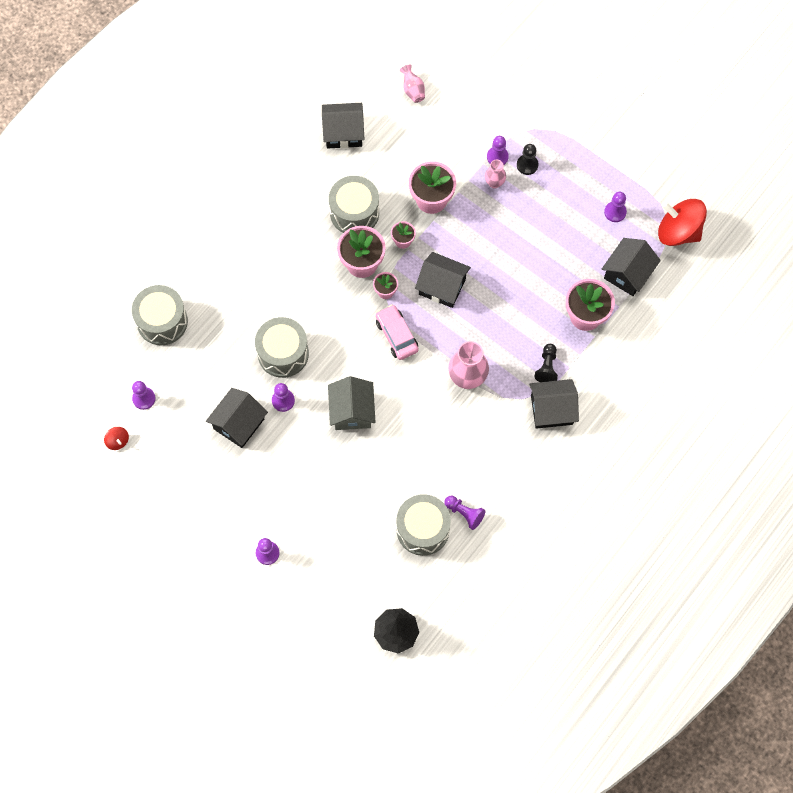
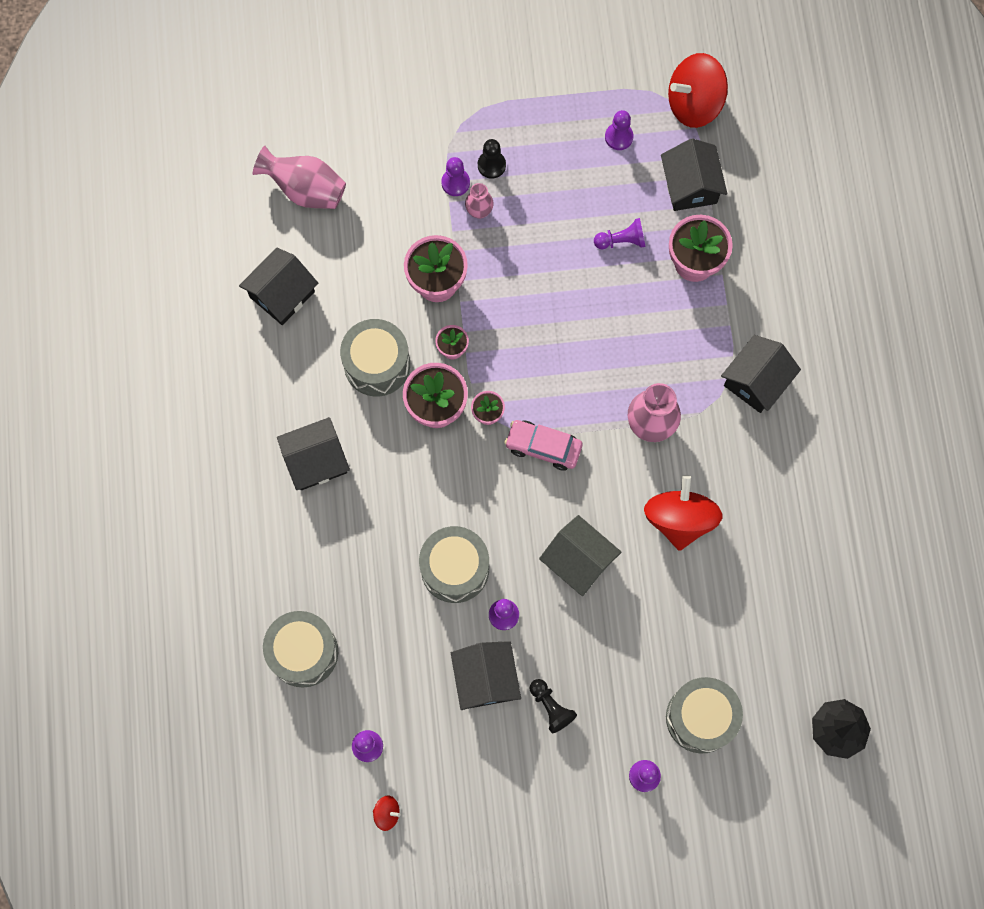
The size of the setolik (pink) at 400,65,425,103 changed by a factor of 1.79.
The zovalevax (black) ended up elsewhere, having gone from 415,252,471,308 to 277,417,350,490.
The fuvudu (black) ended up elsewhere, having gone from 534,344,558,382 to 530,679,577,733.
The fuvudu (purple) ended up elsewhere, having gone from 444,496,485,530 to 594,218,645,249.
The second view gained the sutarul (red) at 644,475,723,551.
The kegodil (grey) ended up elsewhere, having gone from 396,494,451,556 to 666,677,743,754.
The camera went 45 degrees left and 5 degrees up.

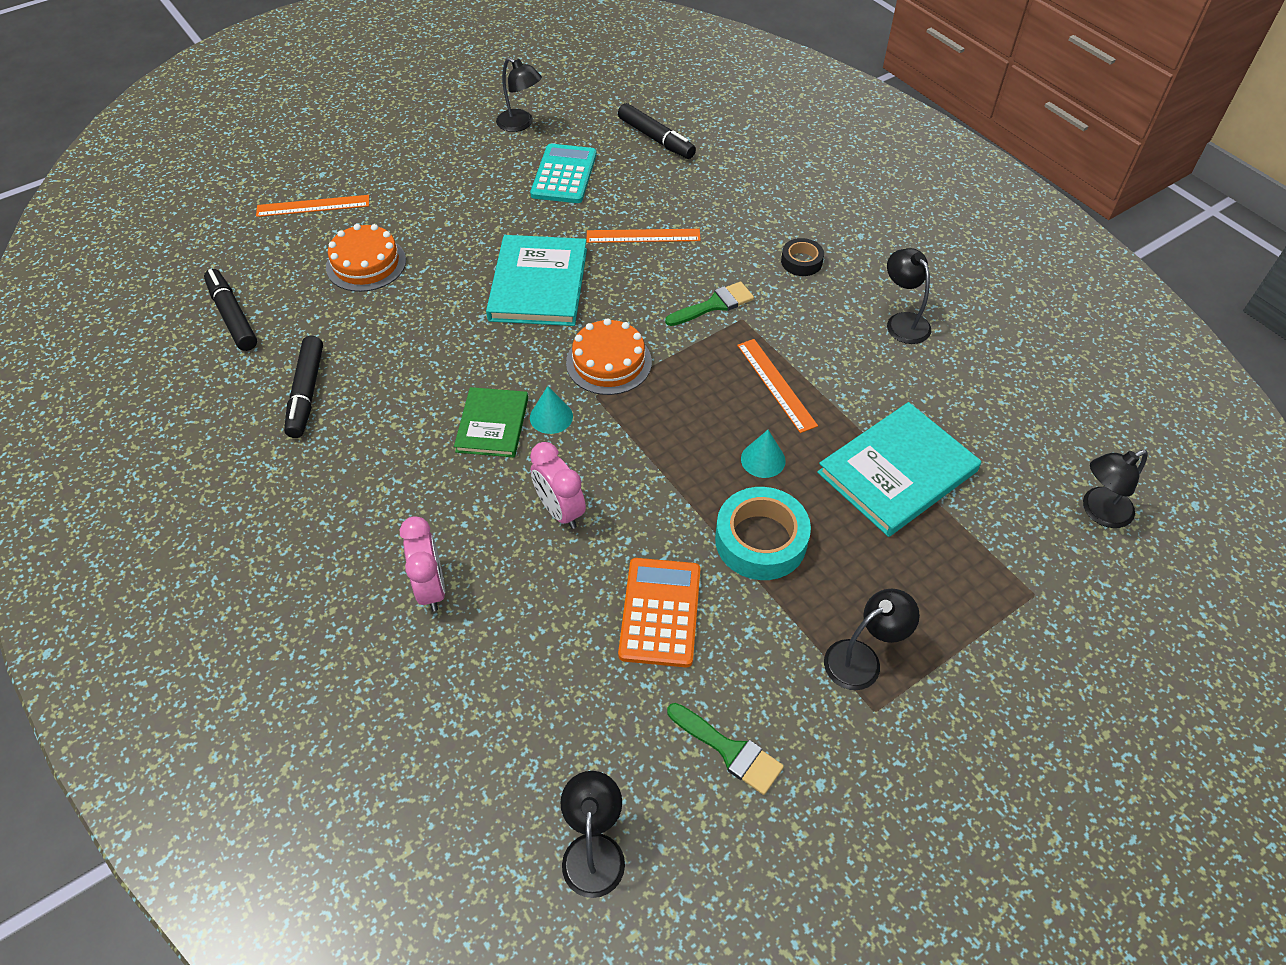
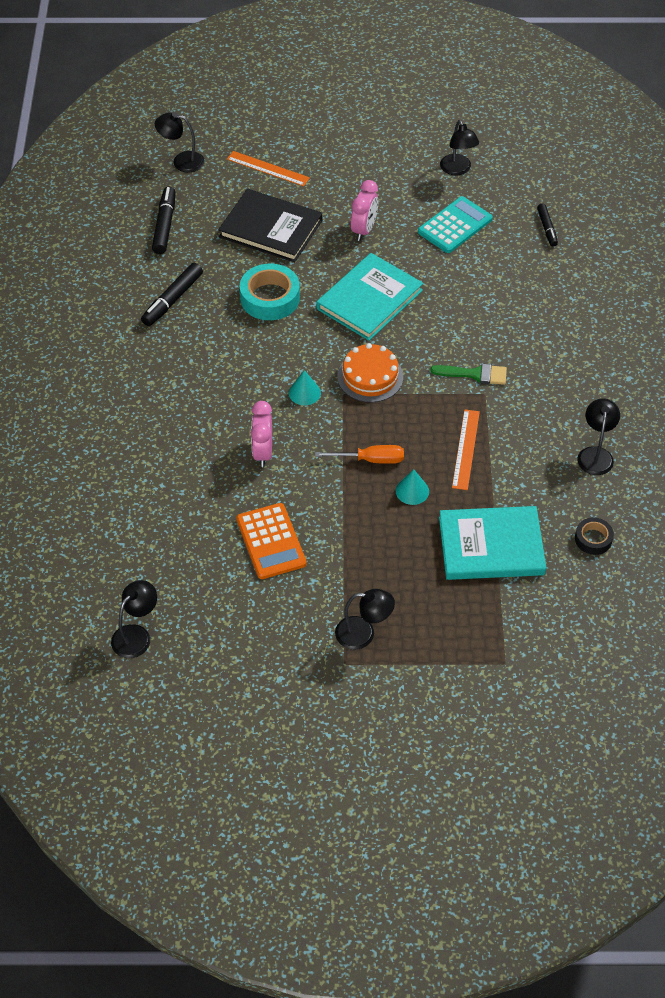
The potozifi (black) ended up elsewhere, having gone from 1083,450,1148,528 to 155,112,205,173.
Where the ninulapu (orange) stood at 326,224,406,292, the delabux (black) came to stand at 218,189,322,262.
The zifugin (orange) at 618,558,700,667 ended up facing another way, 120 degrees clockwise from before.
The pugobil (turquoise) ended up elsewhere, having gone from 715,487,811,580 to 240,264,300,320.
The second view gained the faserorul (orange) at 315,445,404,464.
The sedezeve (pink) ended up elsewhere, having gone from 400,516,445,611 to 351,180,378,241.
The size of the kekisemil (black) at 618,103,696,159 changed by a factor of 0.64.
The pugobil (black) ended up elsewhere, having gone from 781,238,824,276 to 575,517,614,555.
The second view lost the delabux (green) at 454,387,528,457.
The second view lost the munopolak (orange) at 587,229,701,243.
The second view lost the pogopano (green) at 667,703,784,795.
The camera went 35 degrees right and 0 degrees up.

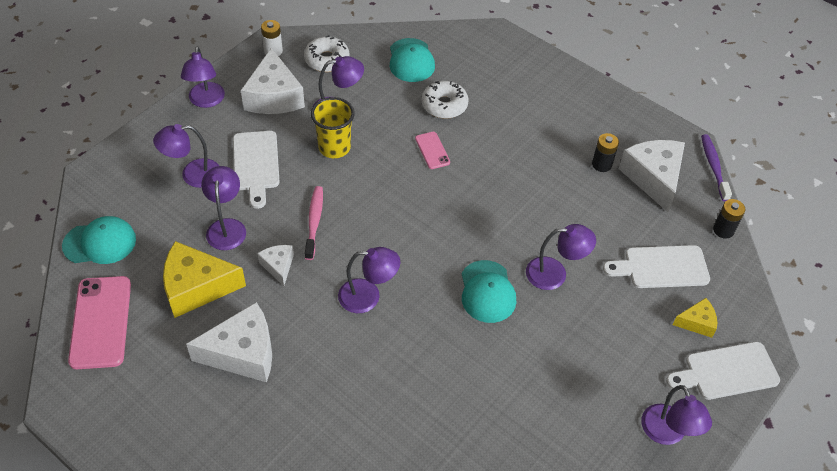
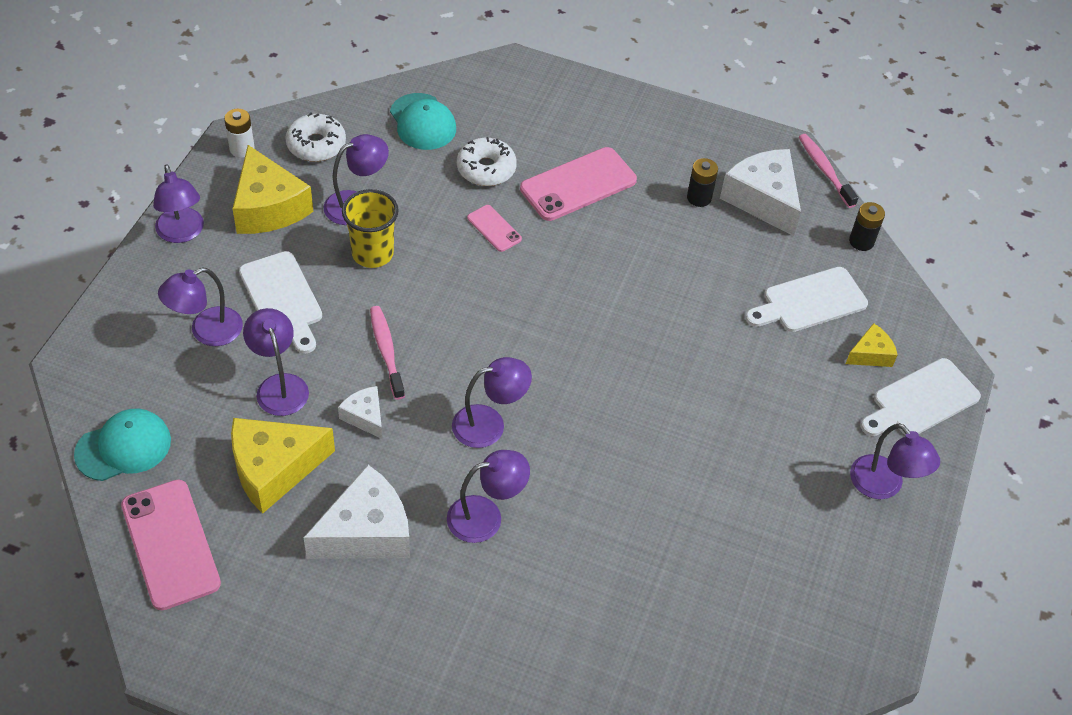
What was the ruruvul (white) at 241,48,305,114 turned into the ruruvul (yellow) at 232,145,313,234.
The potozifi (purple) ended up elsewhere, having gone from 526,224,596,290 to 447,450,530,543.
The second view gained the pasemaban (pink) at 520,147,637,221.
What was the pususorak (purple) at 701,134,732,201 turned into the pususorak (pink) at 799,134,858,208.
The second view lost the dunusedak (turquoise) at 462,260,516,323.
The camera went 20 degrees left and 0 degrees up.

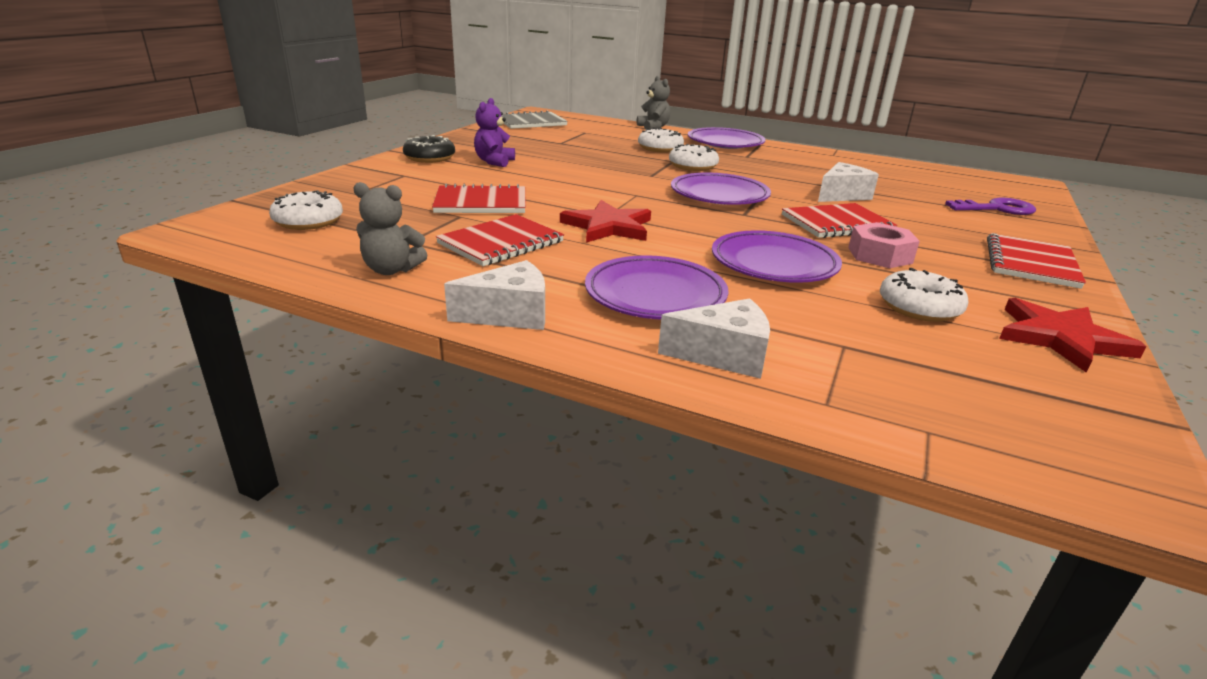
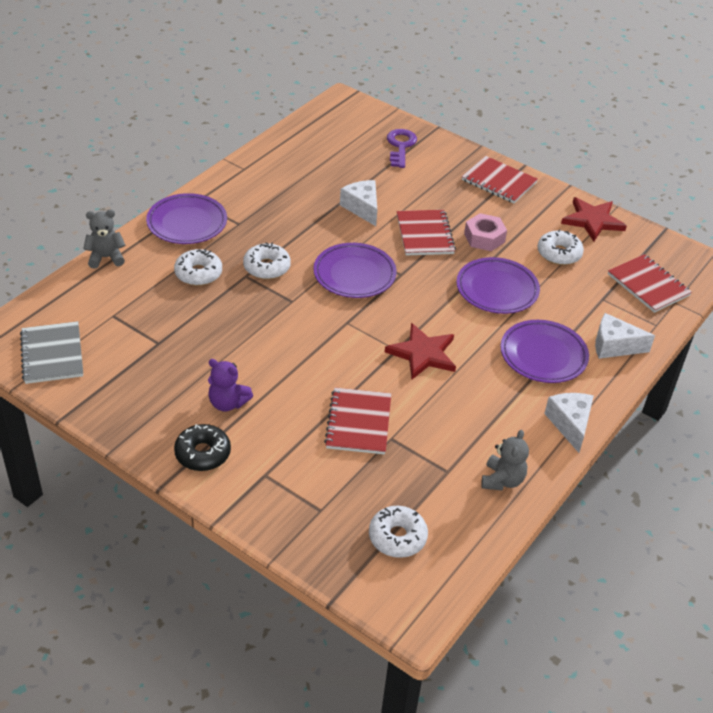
The ruruvul (white) at 658,298,770,379 ended up facing another way, 90 degrees counterclockwise from before.
The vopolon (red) ended up elsewhere, having gone from 436,214,564,266 to 608,254,692,313.
The camera went 80 degrees left and 15 degrees up.

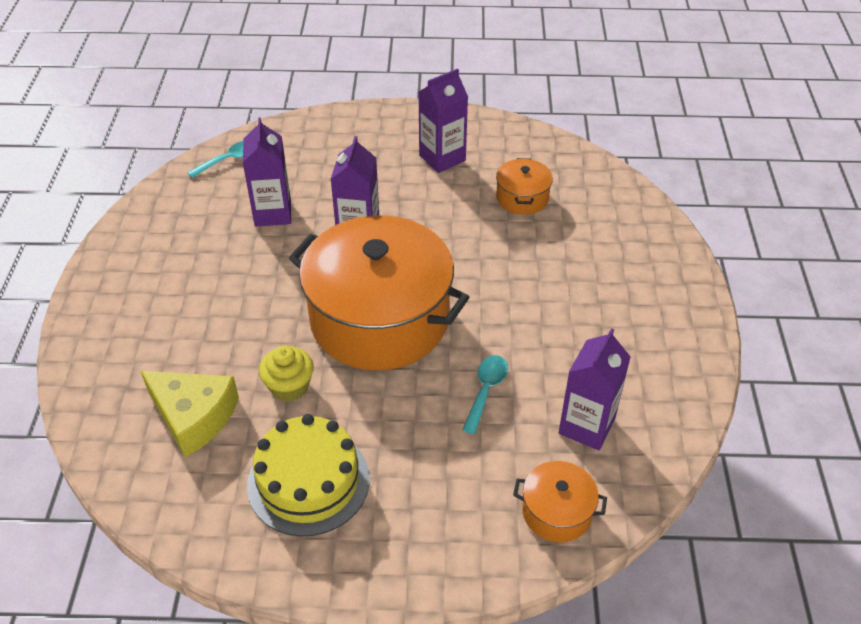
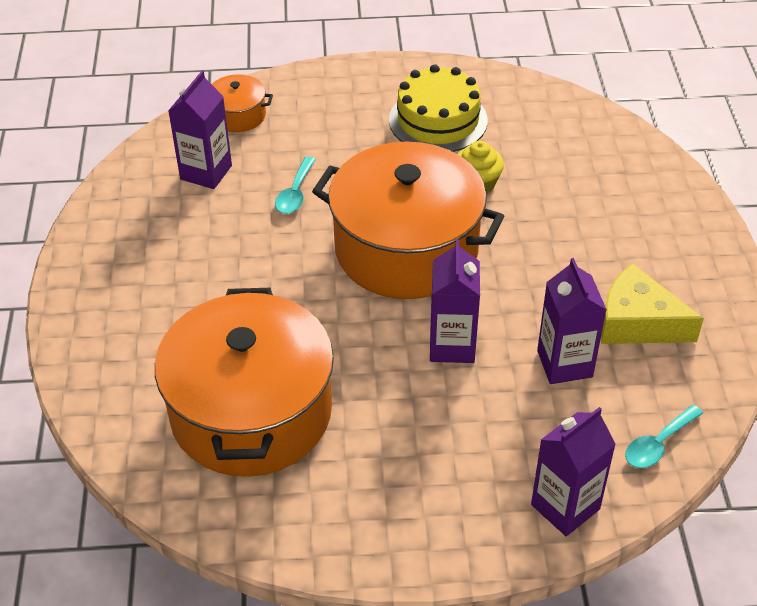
The size of the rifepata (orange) at 496,158,553,215 changed by a factor of 2.34.
The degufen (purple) ended up elsewhere, having gone from 419,68,468,173 to 531,407,616,536.
The ruruvul (yellow) ended up elsewhere, having gone from 141,371,239,457 to 601,263,704,344.
The camera went 175 degrees right and 0 degrees up.

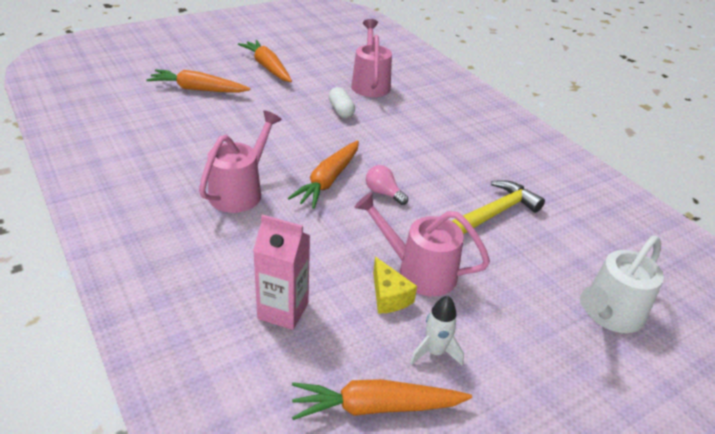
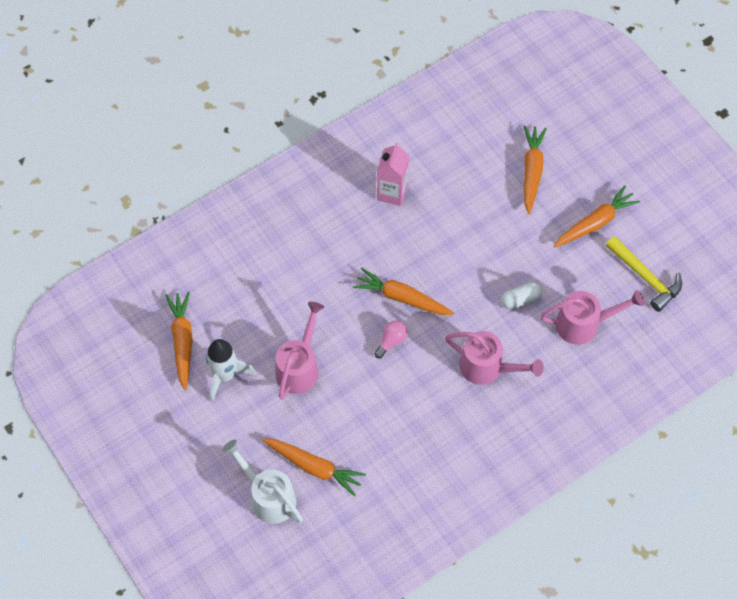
The size of the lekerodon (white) at 410,296,464,366 changed by a factor of 1.55.
The second view gained the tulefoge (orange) at 262,438,366,496.
The degufen (pink) ended up elsewhere, having gone from 253,214,310,330 to 377,142,409,206.
The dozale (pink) ended up elsewhere, having gone from 199,110,282,213 to 445,331,544,385.
The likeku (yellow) ended up elsewhere, having gone from 452,180,545,234 to 606,236,682,312.
The second view lost the ruruvul (yellow) at 373,257,417,314.
The camera went 90 degrees right and 25 degrees up.

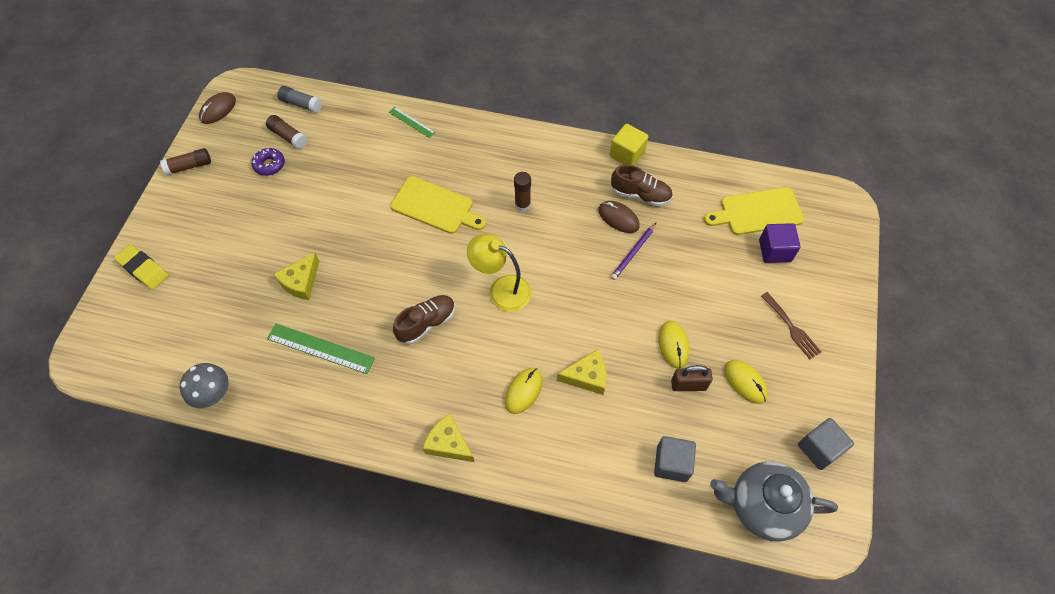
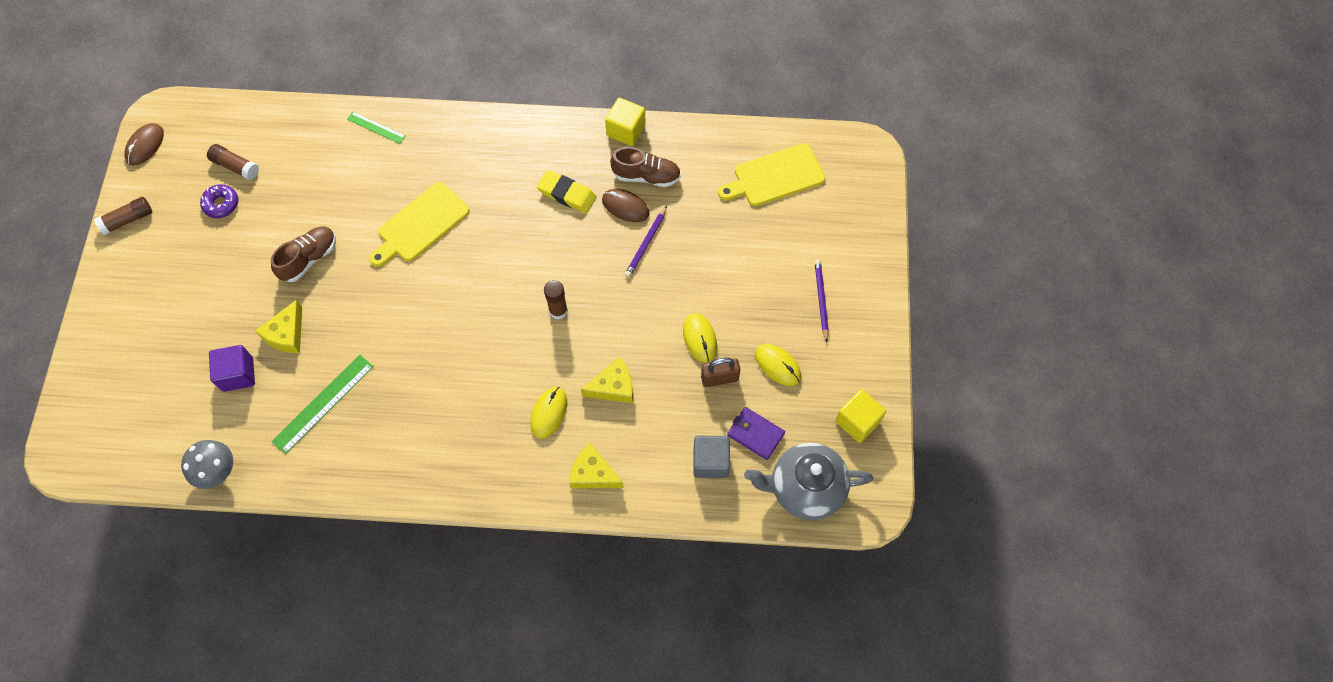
The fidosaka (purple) ended up elsewhere, having gone from 759,223,800,263 to 209,345,255,392.
The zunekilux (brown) ended up elsewhere, having gone from 393,295,455,344 to 271,226,336,282.
The munopolak (green) at 267,324,375,374 ended up facing another way, 60 degrees counterclockwise from before.
The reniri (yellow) at 390,176,486,234 ended up facing another way, 120 degrees clockwise from before.
The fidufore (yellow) ended up elsewhere, having gone from 114,244,169,290 to 537,170,597,213.
The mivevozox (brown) ended up elsewhere, having gone from 514,172,531,212 to 544,280,568,319.
The ruruvul (yellow) ended up elsewhere, having gone from 423,413,474,462 to 569,443,624,488.
The second view gained the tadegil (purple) at 727,407,785,460.
Where the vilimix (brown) stood at 761,292,821,359, the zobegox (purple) came to stand at 815,259,829,342.
What was the fidosaka (grey) at 798,418,854,470 turned into the fidosaka (yellow) at 835,389,886,443.
The second view lost the mivevozox (grey) at 277,86,322,113.
The second view lost the potozifi (yellow) at 467,234,531,312.
The camera went 10 degrees left and 5 degrees up.

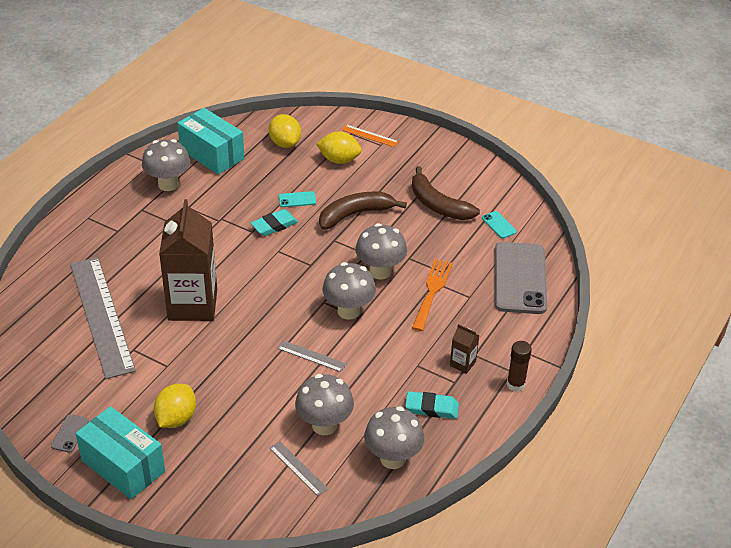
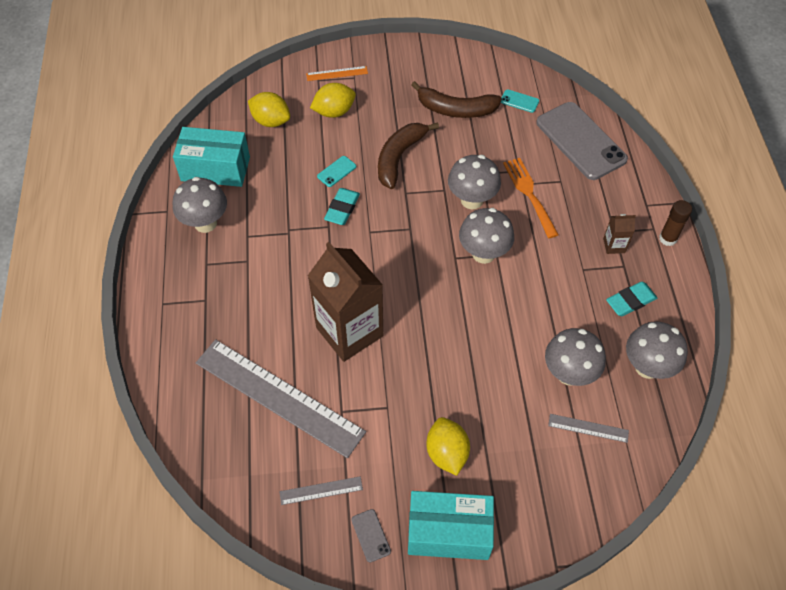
The munopolak (grey) ended up elsewhere, having gone from 277,340,346,372 to 279,476,363,505.
The camera went 35 degrees left and 15 degrees up.

